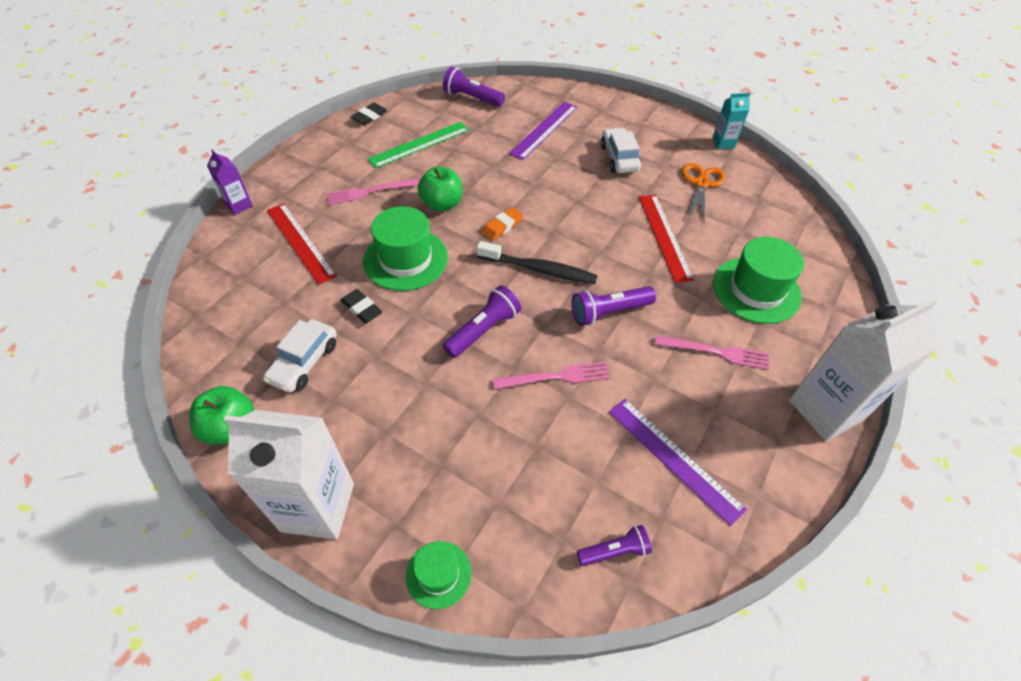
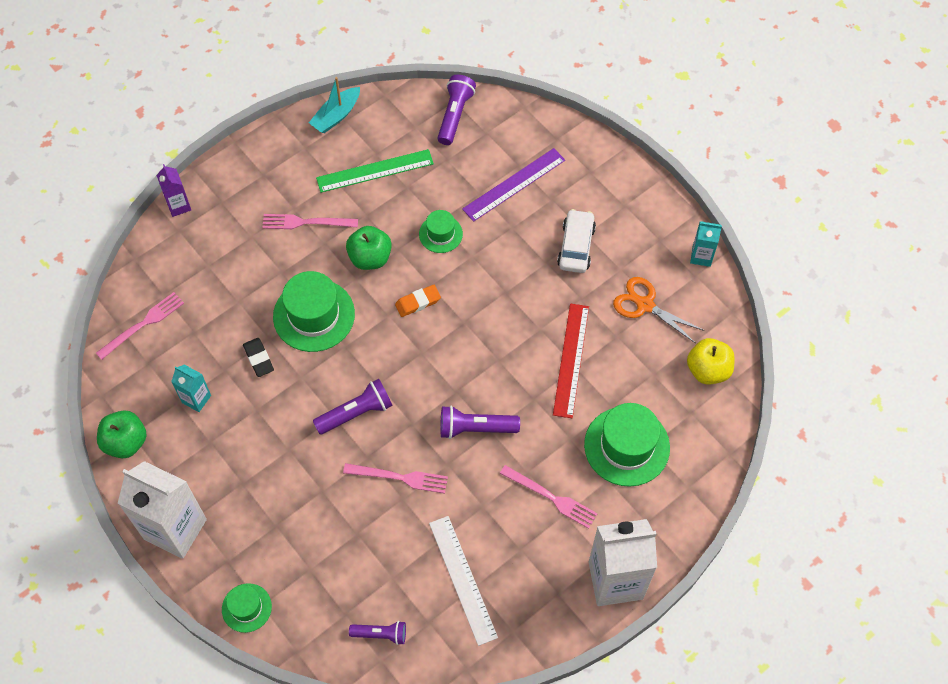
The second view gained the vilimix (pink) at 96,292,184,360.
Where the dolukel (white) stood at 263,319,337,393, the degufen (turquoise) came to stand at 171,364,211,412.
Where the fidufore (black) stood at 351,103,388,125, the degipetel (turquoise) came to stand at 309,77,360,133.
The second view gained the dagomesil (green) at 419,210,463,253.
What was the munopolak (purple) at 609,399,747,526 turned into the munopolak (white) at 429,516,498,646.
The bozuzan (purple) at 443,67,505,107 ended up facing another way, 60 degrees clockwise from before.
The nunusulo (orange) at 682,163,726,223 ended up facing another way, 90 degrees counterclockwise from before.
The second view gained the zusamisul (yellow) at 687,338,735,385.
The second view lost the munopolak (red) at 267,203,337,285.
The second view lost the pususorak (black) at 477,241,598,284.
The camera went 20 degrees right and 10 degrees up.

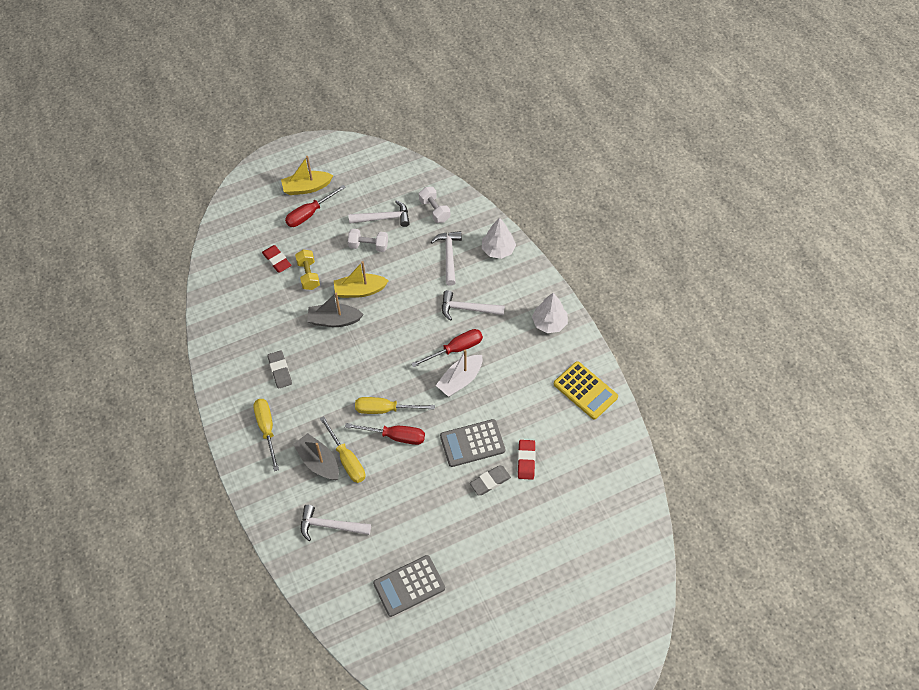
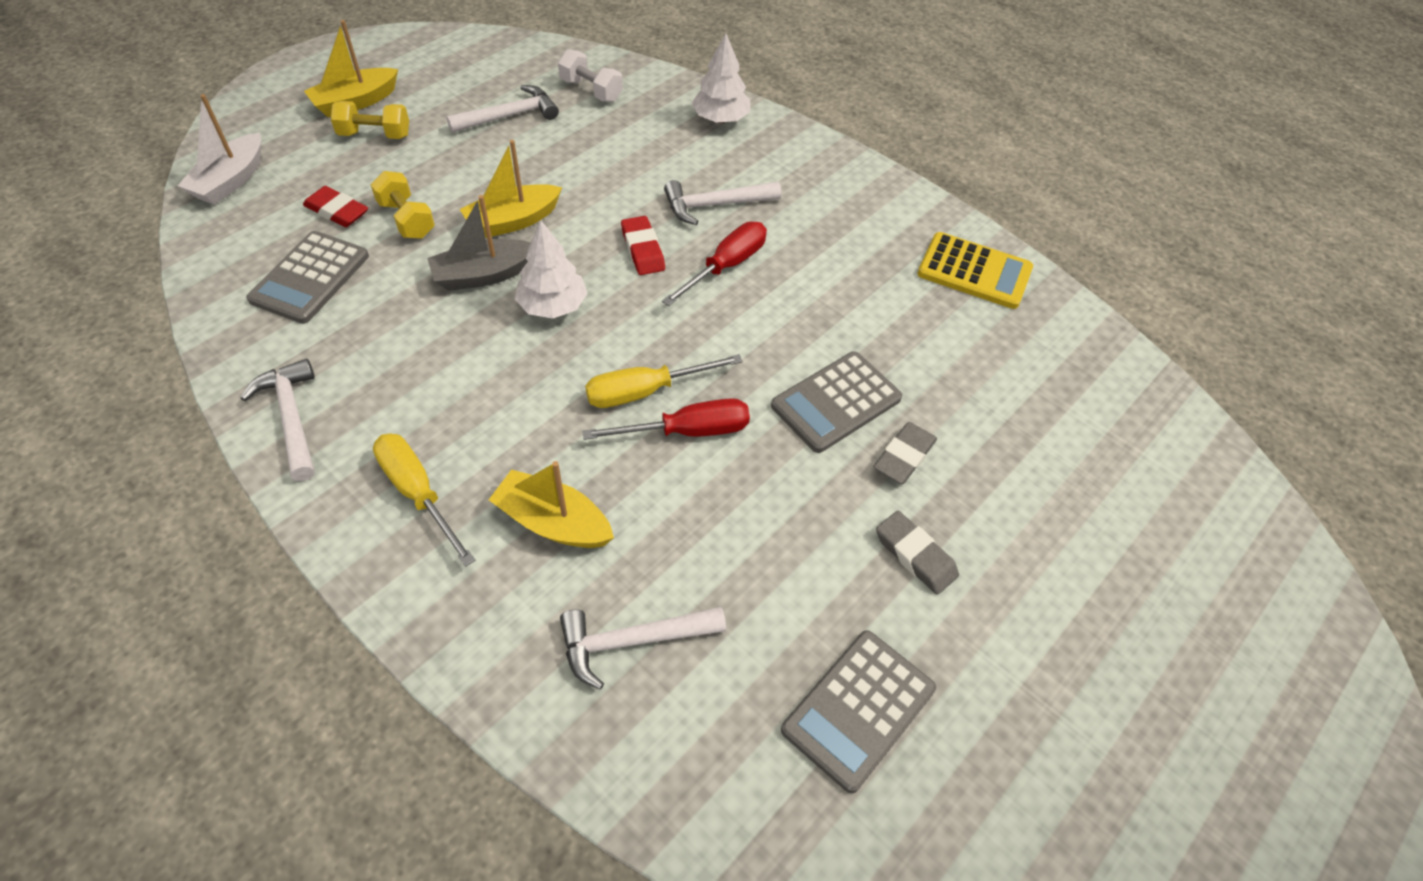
The degipetel (white) ended up elsewhere, having gone from 436,349,483,397 to 178,94,261,205.
The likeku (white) ended up elsewhere, having gone from 431,231,462,286 to 241,359,315,481.
The second view gained the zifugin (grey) at 246,231,369,324.
Where the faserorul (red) stood at 285,185,346,227, the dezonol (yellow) came to stand at 331,101,409,139.
What was the degipetel (grey) at 293,433,339,480 turned into the degipetel (yellow) at 489,461,614,548.
The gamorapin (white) ended up elsewhere, having gone from 532,293,568,333 to 515,221,588,319.
The fidufore (red) ended up elsewhere, having gone from 518,440,536,480 to 621,216,665,275.
The fidufore (grey) ended up elsewhere, having gone from 267,350,292,389 to 876,511,959,595.
The second view lost the faserorul (yellow) at 320,416,365,483.
The second view lost the dezonol (white) at 348,229,388,252.
The camera went 25 degrees left and 5 degrees down.

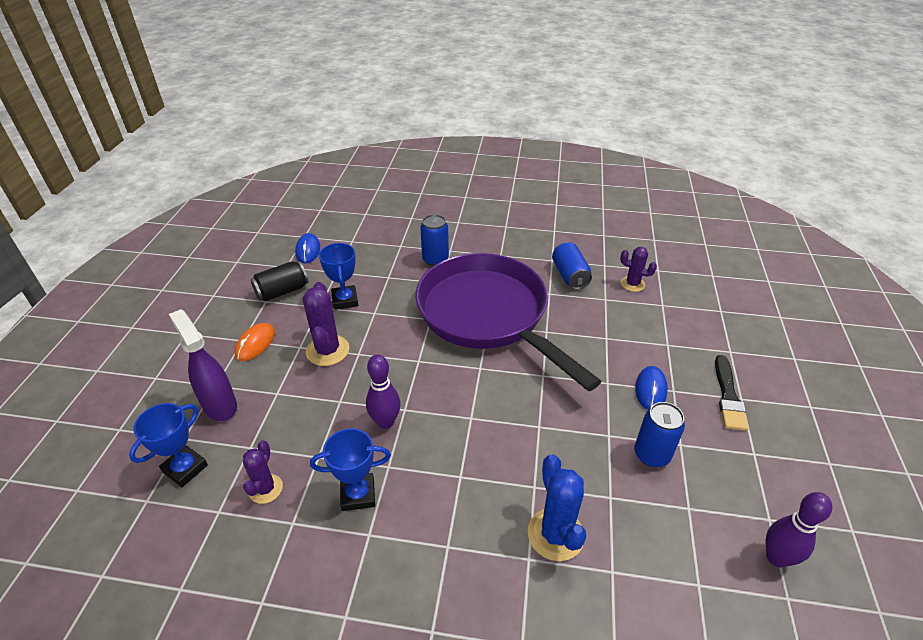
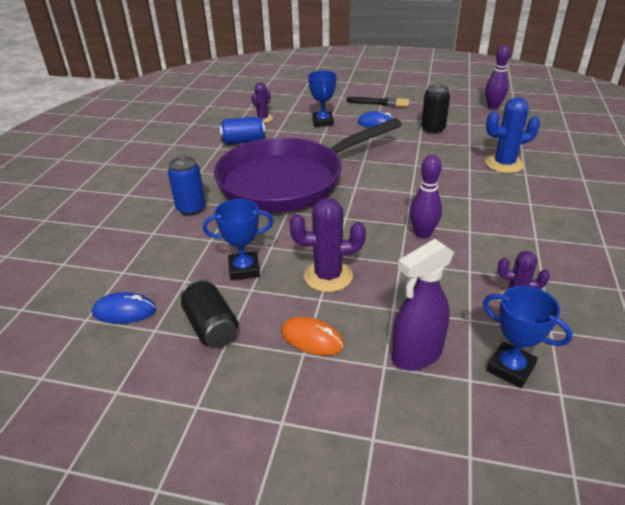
The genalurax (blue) ended up elsewhere, having gone from 310,428,391,511 to 308,70,337,127.
What was the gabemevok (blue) at 634,402,685,467 turned into the gabemevok (black) at 421,85,450,134.
The camera went 85 degrees left and 5 degrees down.

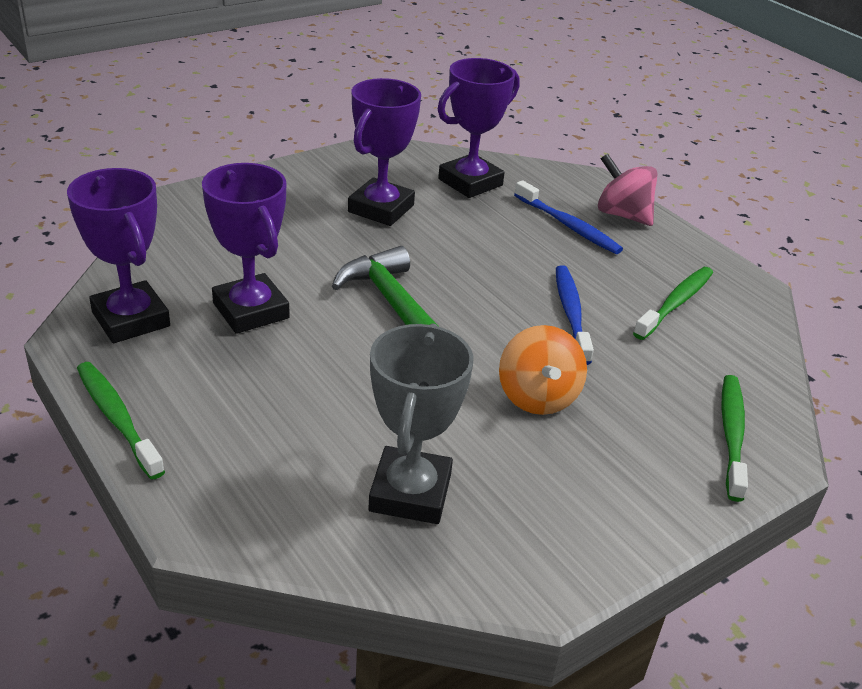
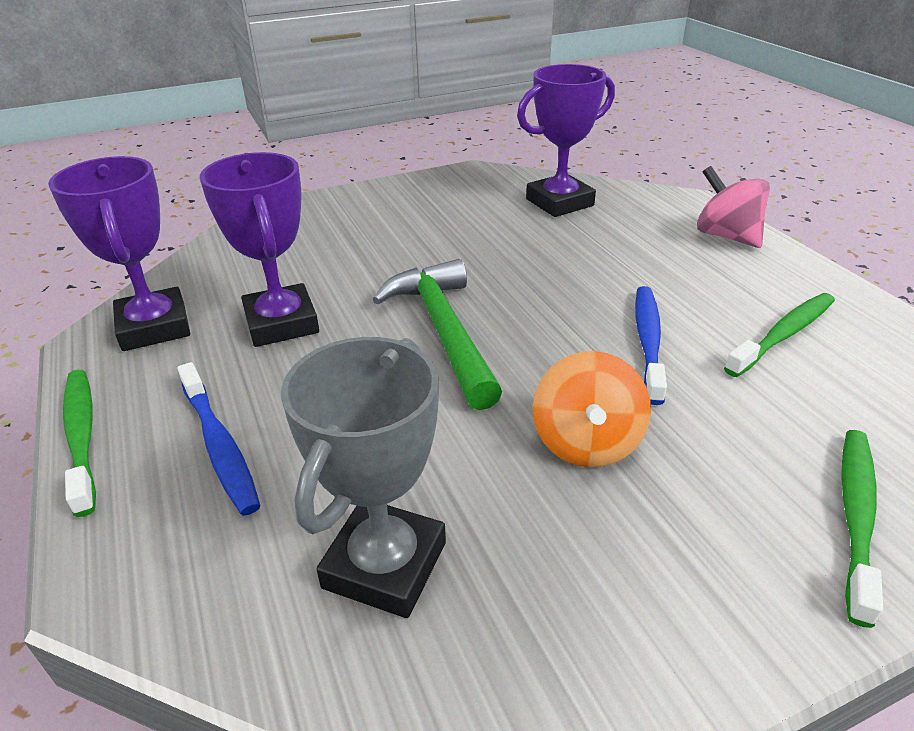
The pususorak (blue) ended up elsewhere, having gone from 514,180,623,254 to 177,362,260,516.
The second view lost the genalurax (purple) at 348,78,421,226.
The camera went 15 degrees right and 0 degrees up.

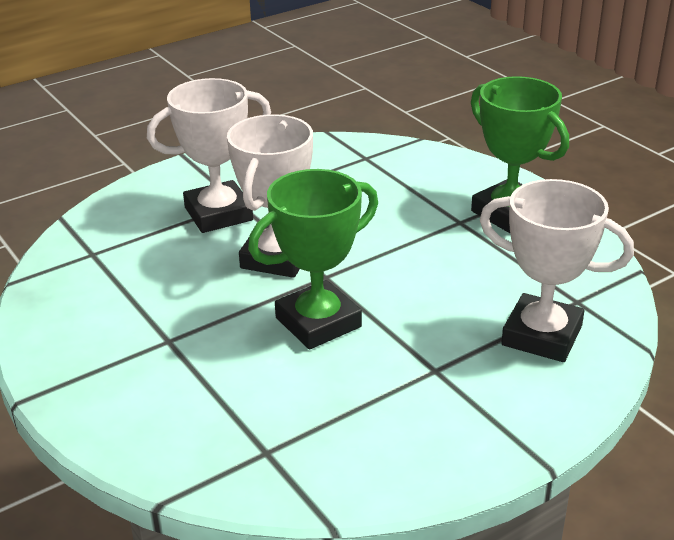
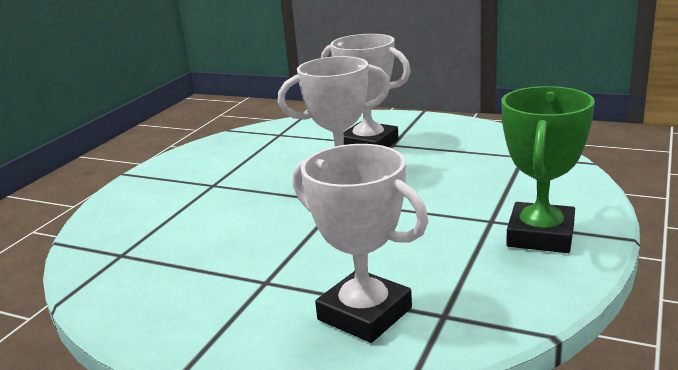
The genalurax (white) at 480,179,634,362 ended up facing another way, 45 degrees counterclockwise from before.
The second view lost the genalurax (green) at 248,169,378,349.
The camera went 60 degrees right and 10 degrees down.

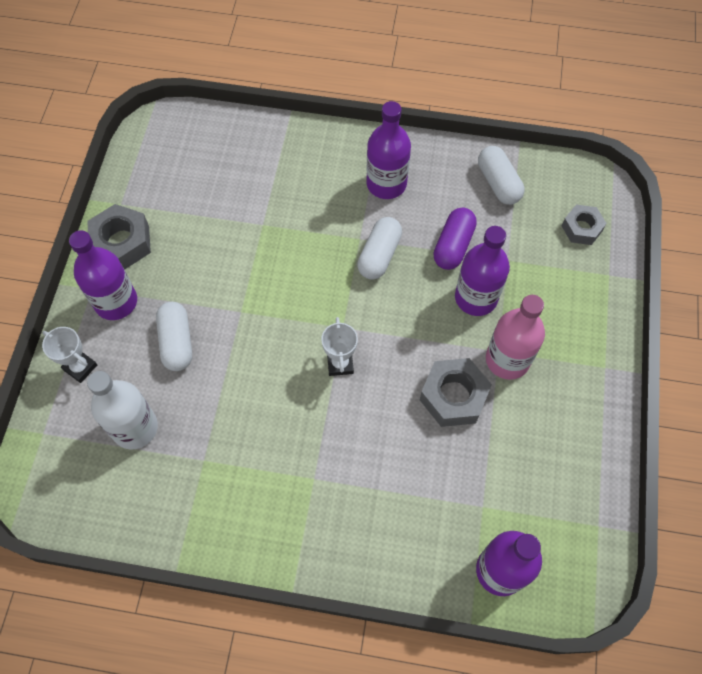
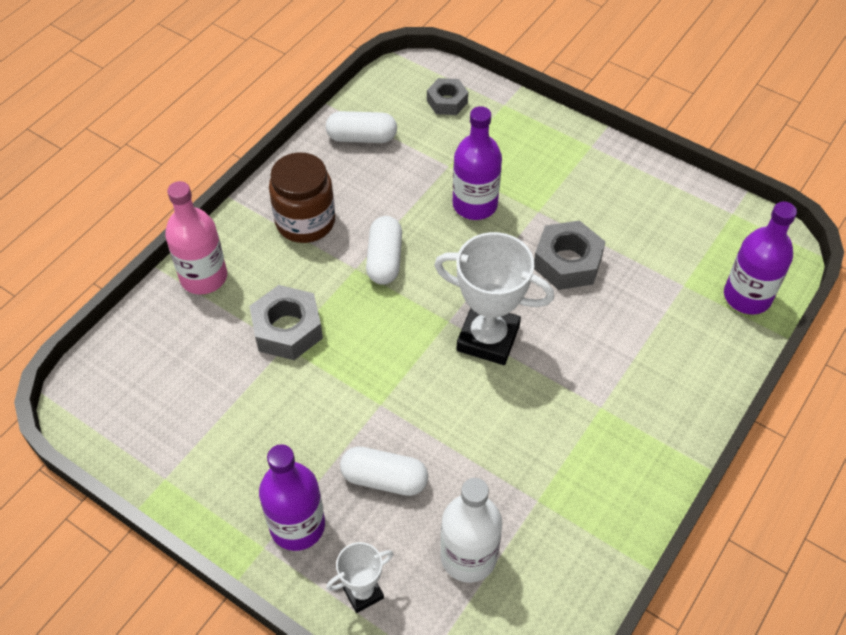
The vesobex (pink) ended up elsewhere, having gone from 486,295,545,380 to 165,181,227,295.
The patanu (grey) ended up elsewhere, having gone from 88,204,151,269 to 249,285,323,360.
Where the vesobex (purple) stood at 366,101,411,199, the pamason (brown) came to stand at 269,152,335,243.
The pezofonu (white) at 357,217,402,280 ended up facing another way, 45 degrees clockwise from before.
The size of the genalurax (white) at 321,317,358,376 changed by a factor of 1.88.
The second view lost the pezofonu (purple) at 433,208,477,270.
The camera went 65 degrees left and 10 degrees down.

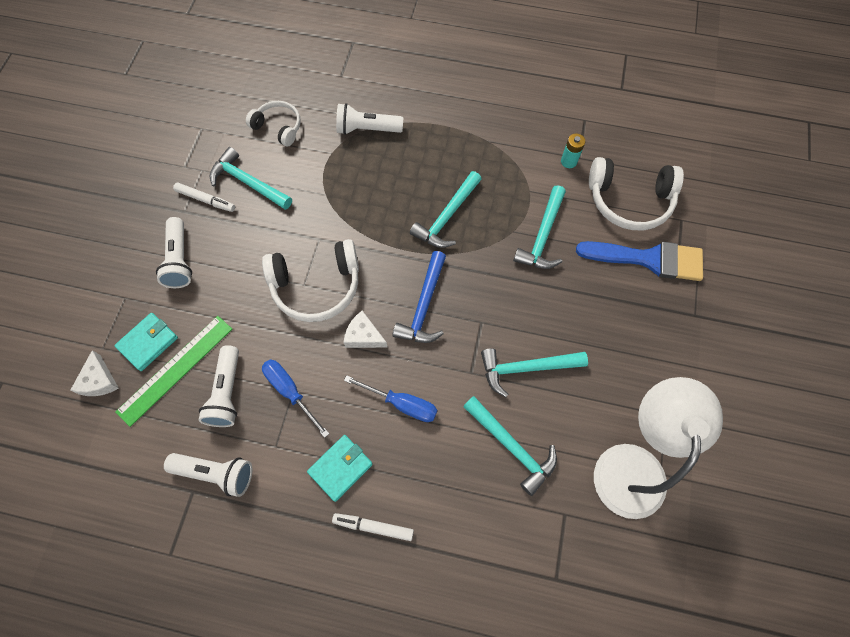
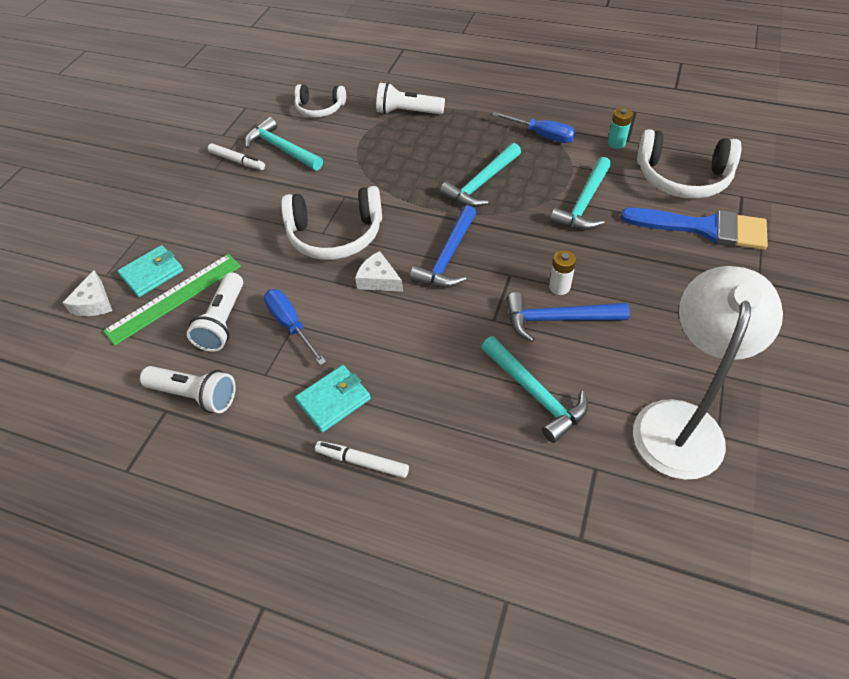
The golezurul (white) at 246,101,301,146 ended up facing another way, 150 degrees clockwise from before.
The faserorul (blue) ended up elsewhere, having gone from 344,375,437,422 to 492,112,576,143.
What was the likeku (turquoise) at 481,348,588,397 turned into the likeku (blue) at 506,292,630,342.
The second view gained the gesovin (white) at 549,250,576,295.
The second view lost the bozuzan (white) at 156,217,192,288.
The camera went 10 degrees right and 15 degrees down.

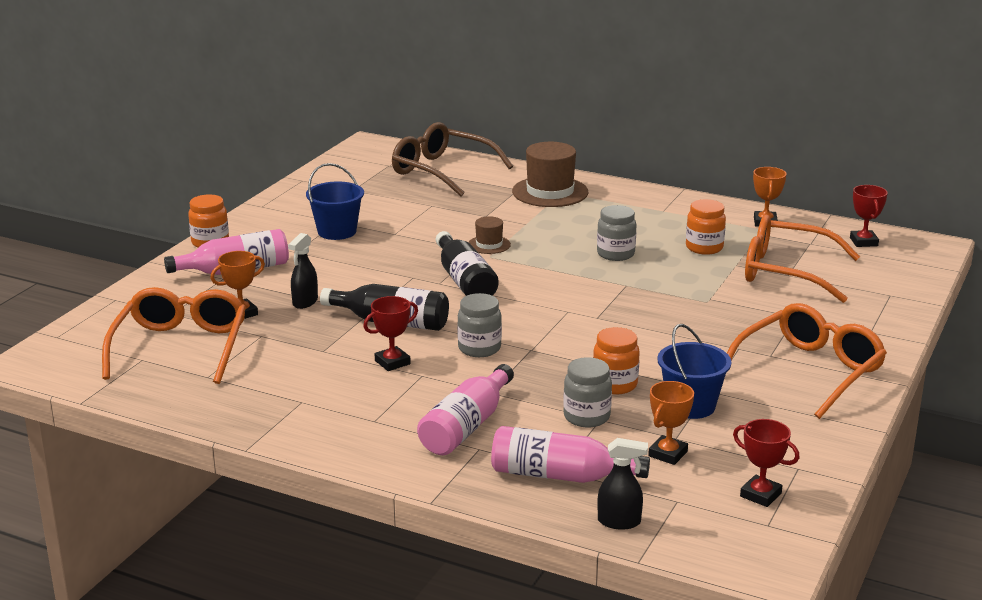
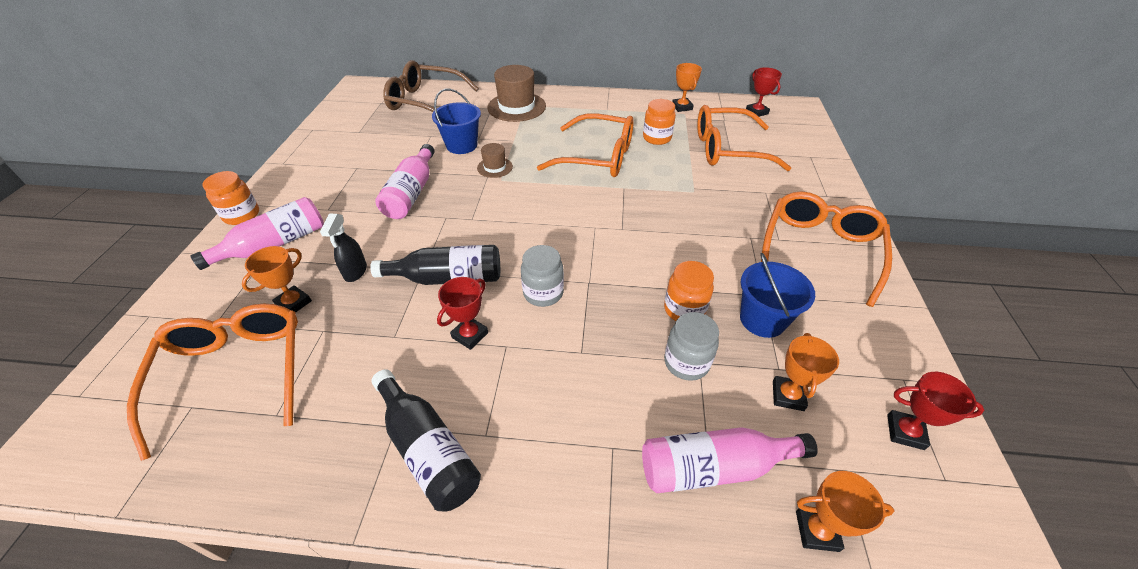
The vesobex (black) ended up elsewhere, having gone from 436,231,499,296 to 371,369,481,511.
The vesobex (pink) ended up elsewhere, having gone from 417,364,514,455 to 375,144,435,219.
The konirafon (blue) ended up elsewhere, having gone from 306,163,364,240 to 432,89,481,154.
Where the pamason (grey) stood at 597,205,636,261, the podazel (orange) came to stand at 537,113,634,177.
Where the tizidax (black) stood at 597,438,648,530, the genalurax (orange) came to stand at 796,471,895,552.
The camera went 20 degrees left and 20 degrees up.

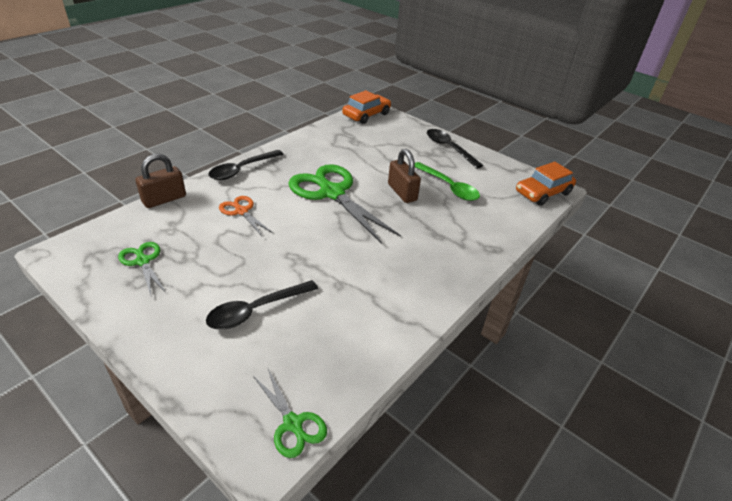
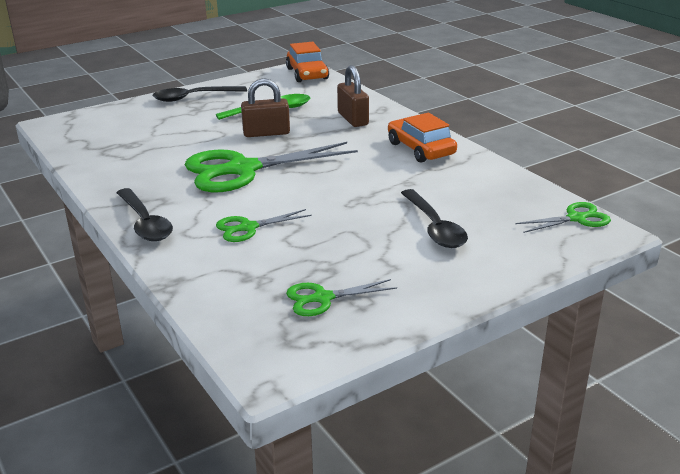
What was the nunusulo (orange) at 219,196,273,236 turned into the nunusulo (green) at 216,209,312,242.
The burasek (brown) ended up elsewhere, having gone from 135,154,186,208 to 337,65,369,127.
The dolukel (orange) ended up elsewhere, having gone from 342,90,391,124 to 388,113,457,163.
The camera went 70 degrees left and 10 degrees down.

